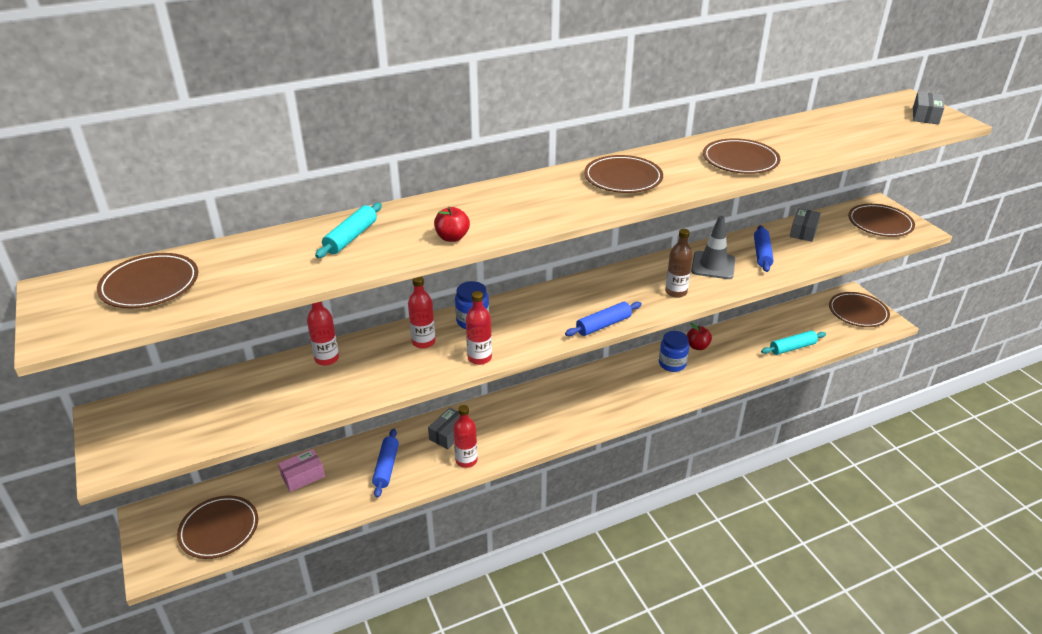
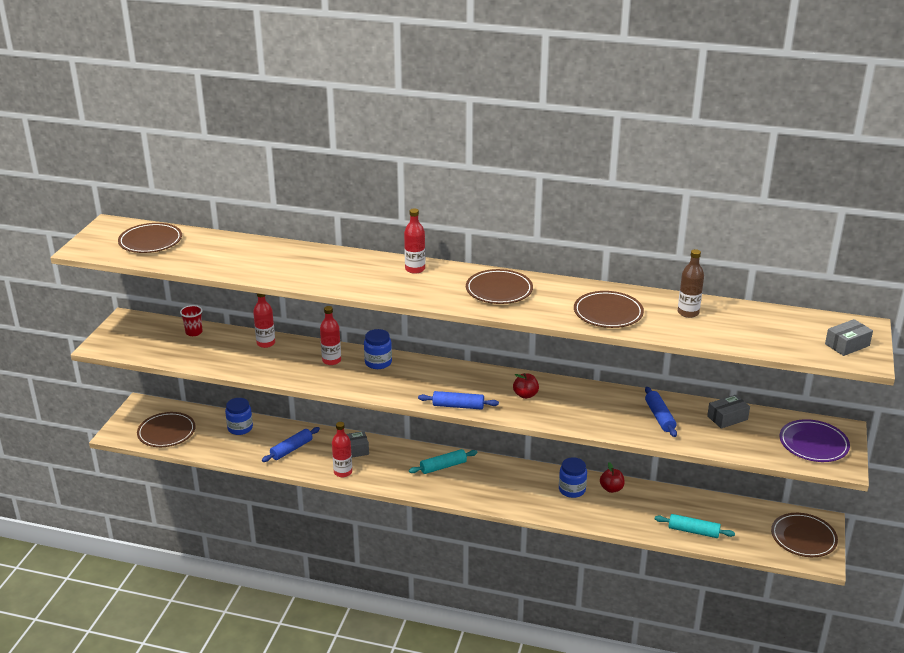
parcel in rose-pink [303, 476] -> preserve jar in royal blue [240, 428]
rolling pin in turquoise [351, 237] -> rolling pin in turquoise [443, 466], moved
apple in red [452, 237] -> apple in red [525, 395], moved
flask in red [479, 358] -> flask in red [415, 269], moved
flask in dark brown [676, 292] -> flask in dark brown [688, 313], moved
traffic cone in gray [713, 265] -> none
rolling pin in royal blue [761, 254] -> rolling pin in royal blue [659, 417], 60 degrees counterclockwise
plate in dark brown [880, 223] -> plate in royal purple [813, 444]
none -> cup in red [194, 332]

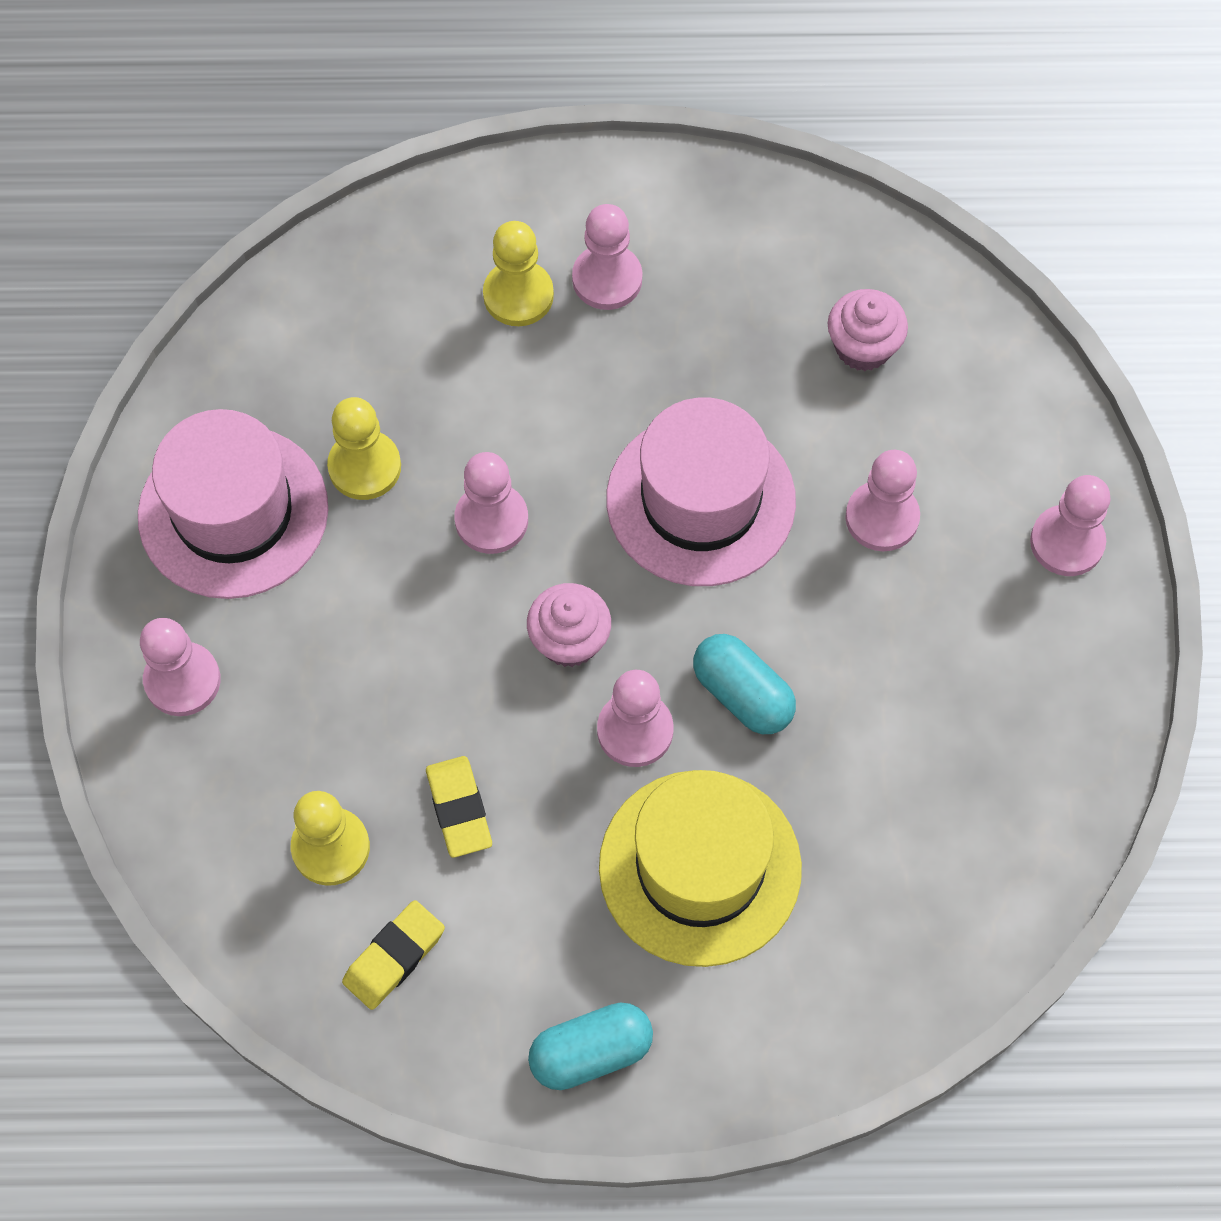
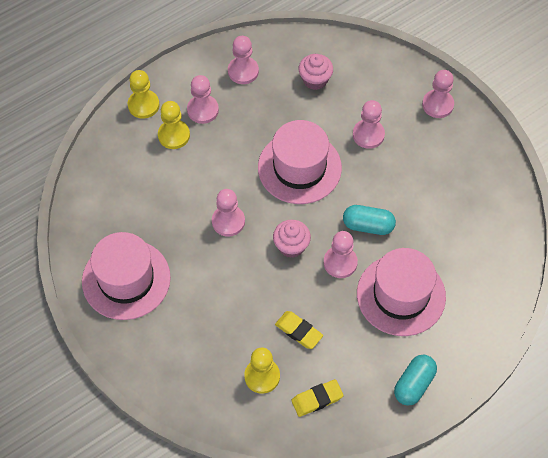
pawn in rose-pink [182, 680] -> pawn in rose-pink [243, 71], moved
pawn in yellow [364, 467] -> pawn in yellow [143, 105], moved
eraser in yellow [394, 957] -> eraser in yellow [317, 399], 60 degrees clockwise
top hat in yellow [700, 867] -> top hat in rose-pink [401, 295]

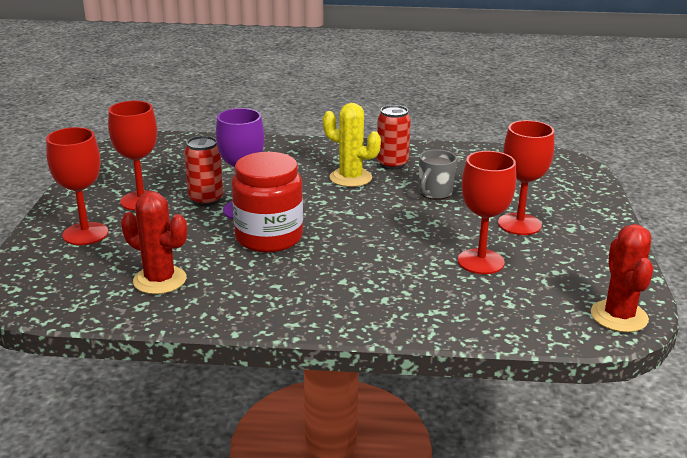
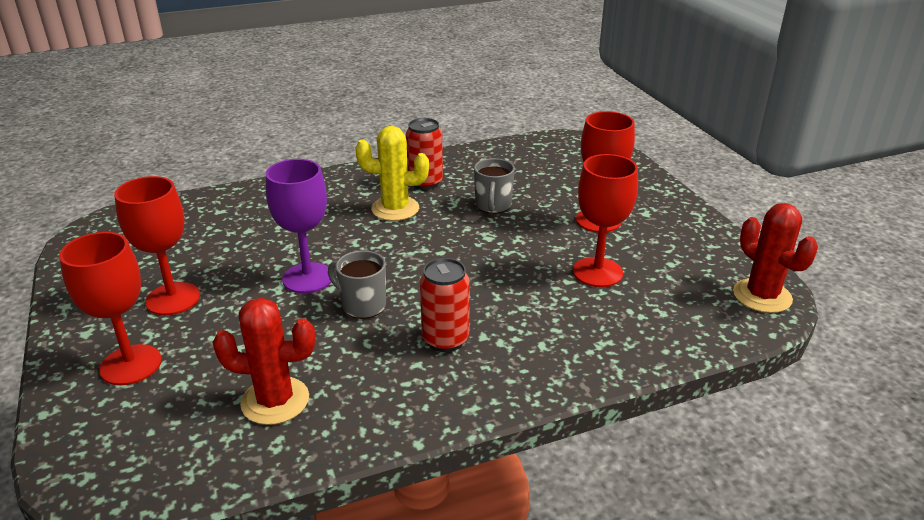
can in red [206, 199] -> can in red [445, 340], moved
preserve jar in red [269, 237] -> mug in gray [362, 305]

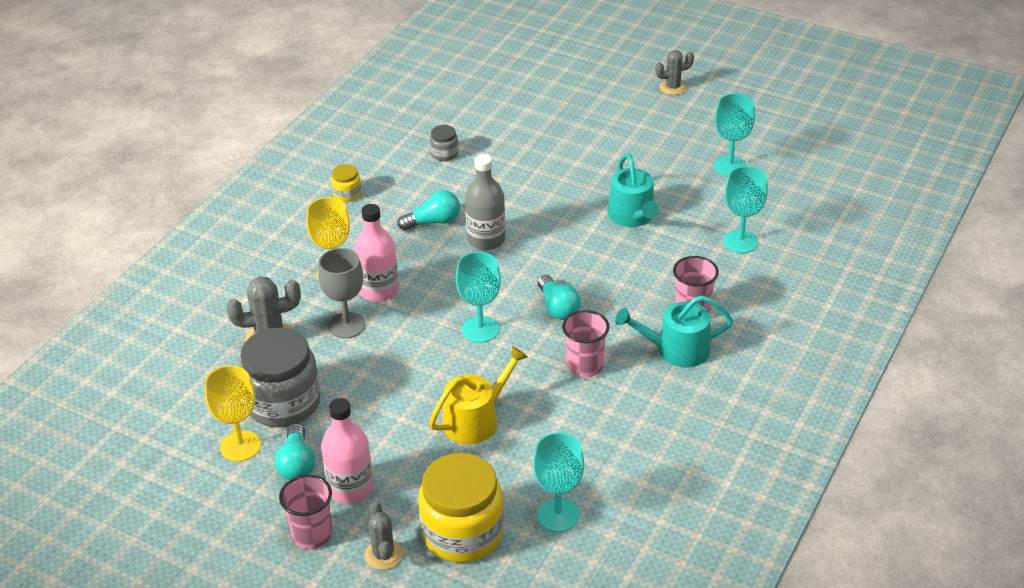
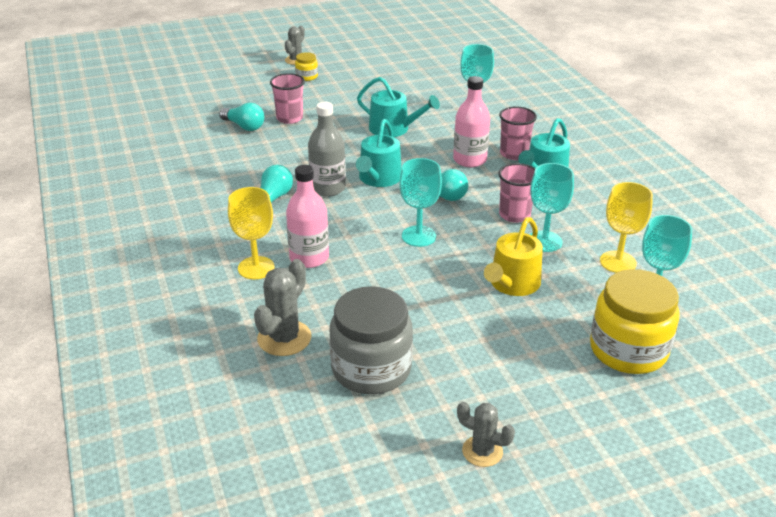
chalice in yellow [240, 446] -> chalice in yellow [618, 262], moved
light bulb in turquoise [297, 464] -> light bulb in turquoise [244, 126], moved
cup in rose-pink [312, 534] -> cup in rose-pink [289, 118], moved
chalice in gray [347, 325] -> none
flask in rose-pink [350, 488] -> flask in rose-pink [469, 160], moved
preserve jar in yellow [347, 194] -> preserve jar in yellow [307, 76], moved
saguaro cactus in gray [383, 555] -> saguaro cactus in gray [482, 451], moved
sprinkling can in yellow [476, 419] -> sprinkling can in yellow [512, 284], 150 degrees counterclockwise
preserve jar in gray [444, 154] -> none
chalice in turquoise [730, 166] -> chalice in turquoise [544, 241], moved
none -> sprinkling can in turquoise [378, 179]

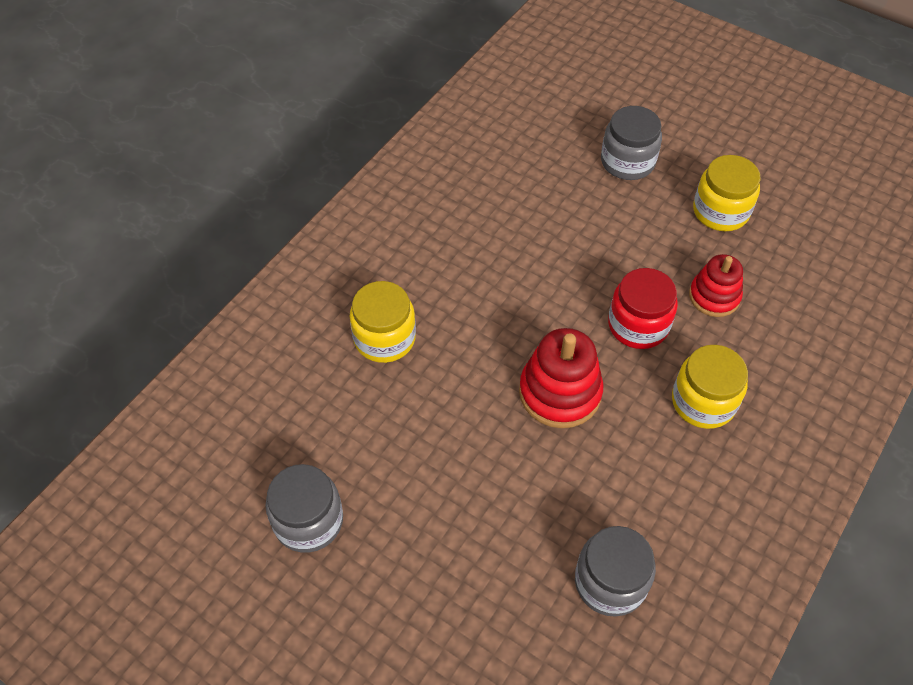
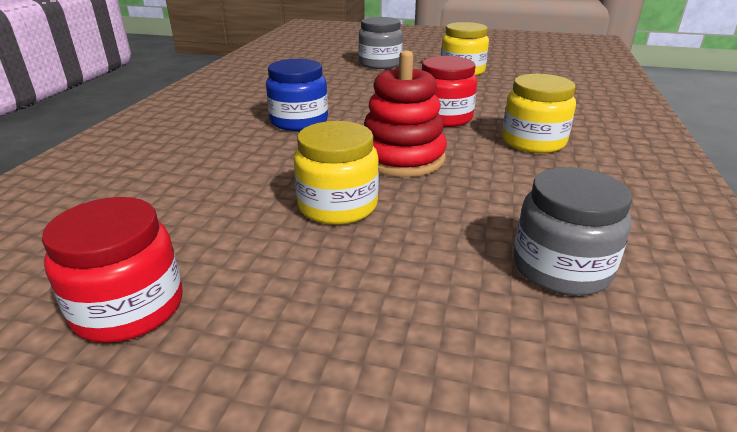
preserve jar in gray [308, 521] -> preserve jar in red [129, 308]
preserve jar in yellow [384, 338] -> preserve jar in yellow [337, 206], moved
stacking rings in red [714, 296] -> none
none -> preserve jar in royal blue [299, 121]

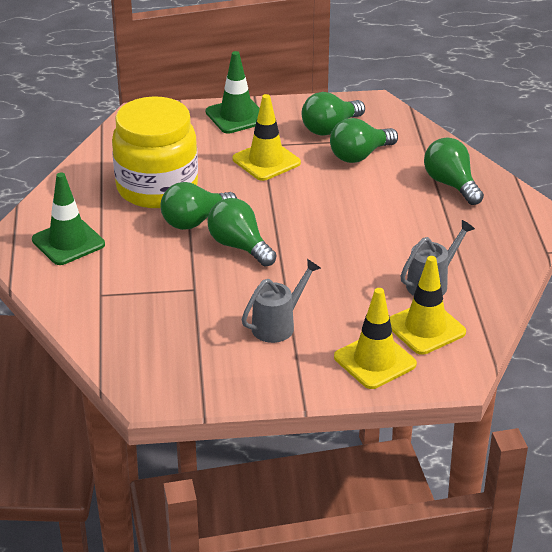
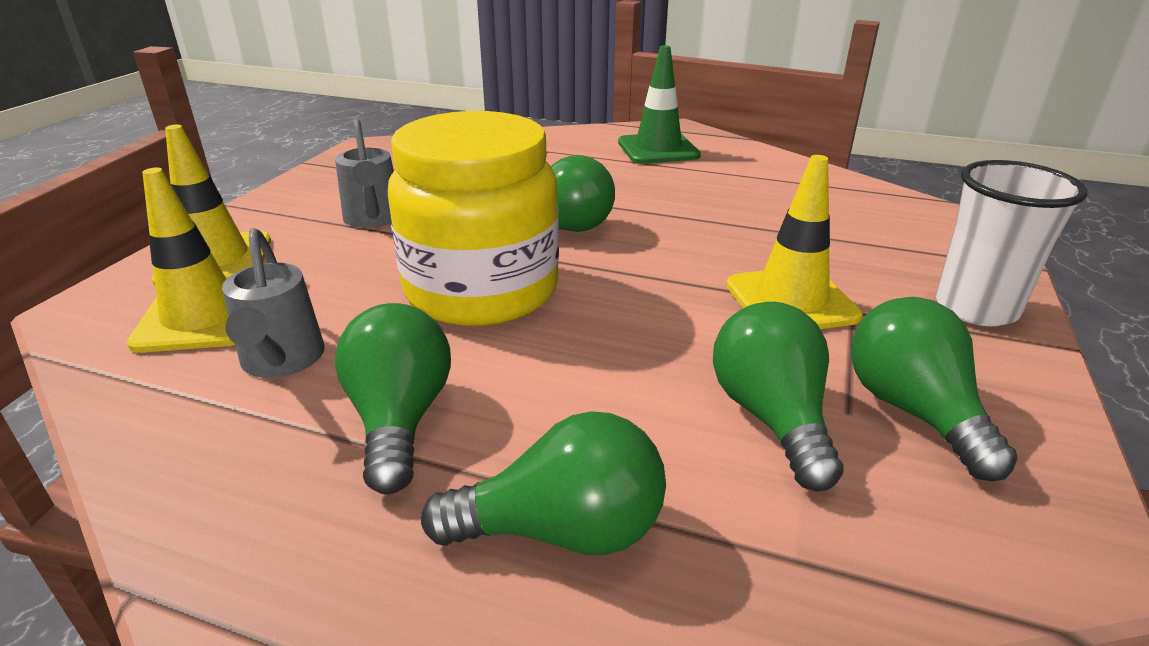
preserve jar in yellow [157, 188] -> preserve jar in yellow [482, 290], moved
light bulb in emerald [195, 221] -> light bulb in emerald [399, 419], moved
traffic cone in emerald [236, 116] -> cup in white [975, 308]

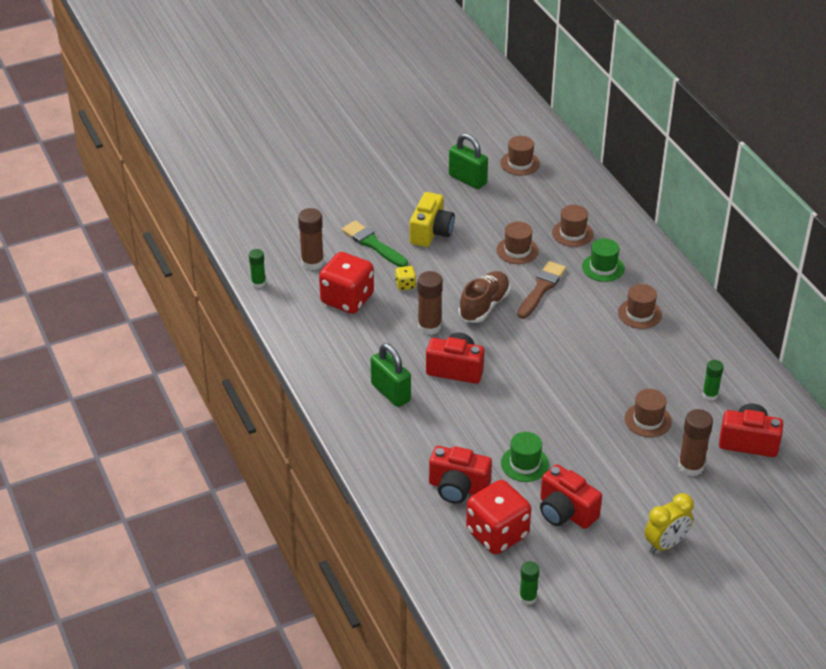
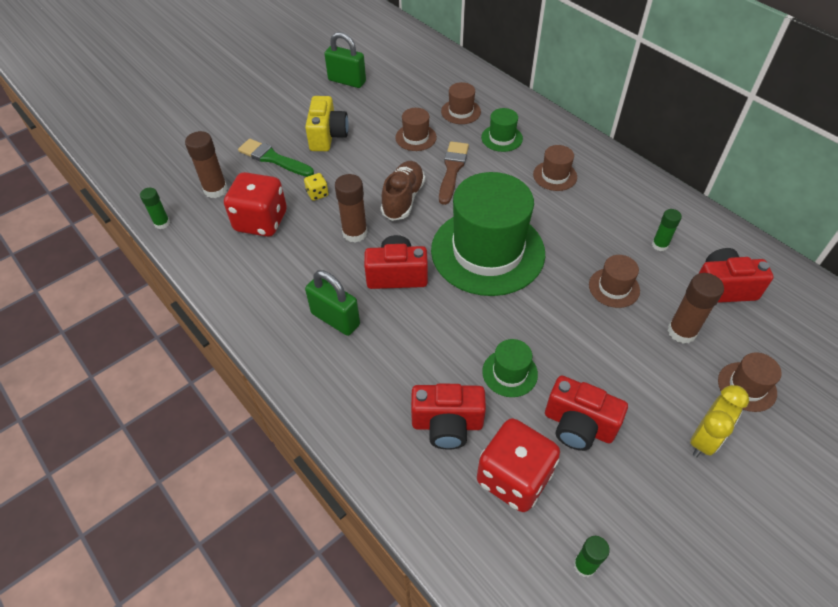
top hat in dark brown [520, 163] -> top hat in dark brown [746, 386], moved
none -> top hat in emerald [487, 251]

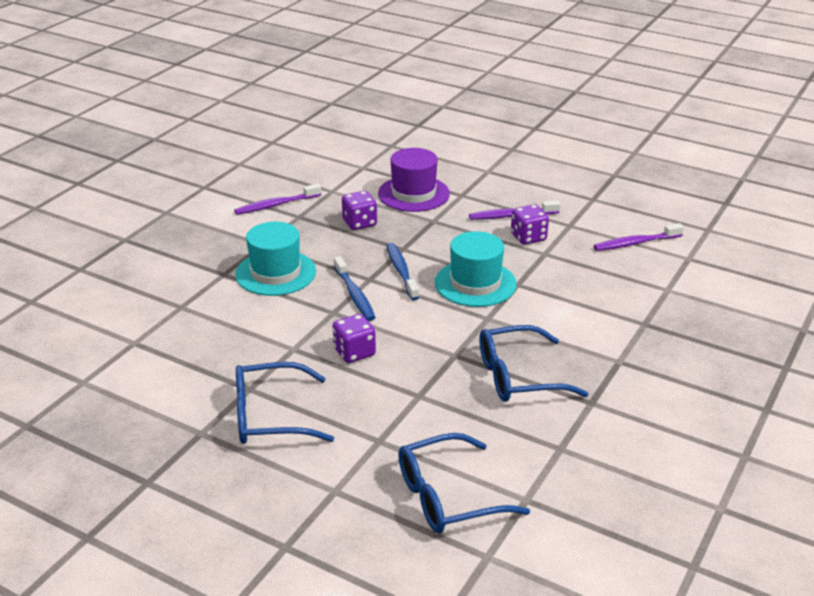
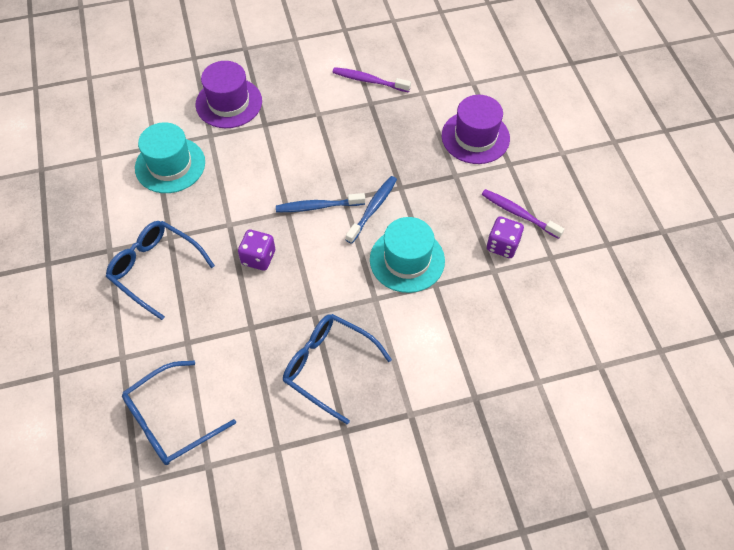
top hat in turquoise [275, 273] -> top hat in turquoise [170, 165], moved
dental brush in royal blue [354, 295] -> dental brush in royal blue [318, 206], 60 degrees clockwise
dice in royal purple [359, 223] -> none
glasses in royal blue [448, 496] -> glasses in royal blue [170, 420], 60 degrees counterclockwise
dental brush in royal purple [635, 243] -> none
none -> top hat in royal purple [229, 103]

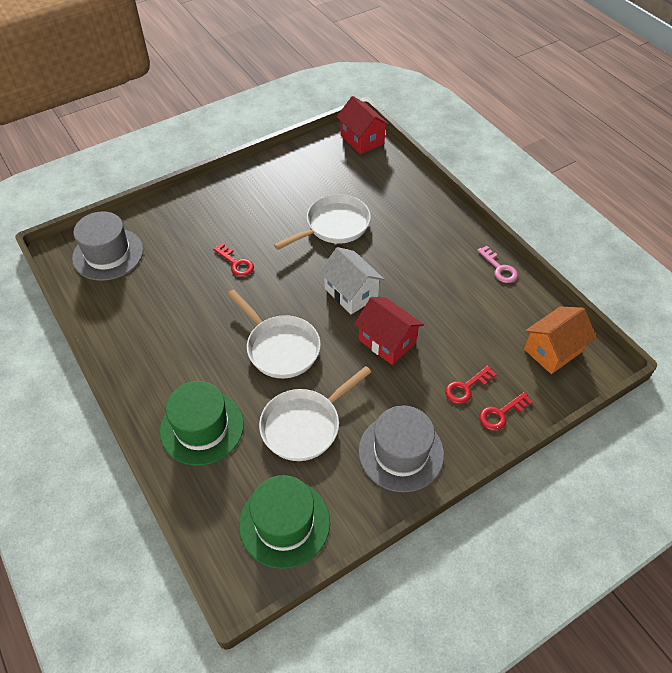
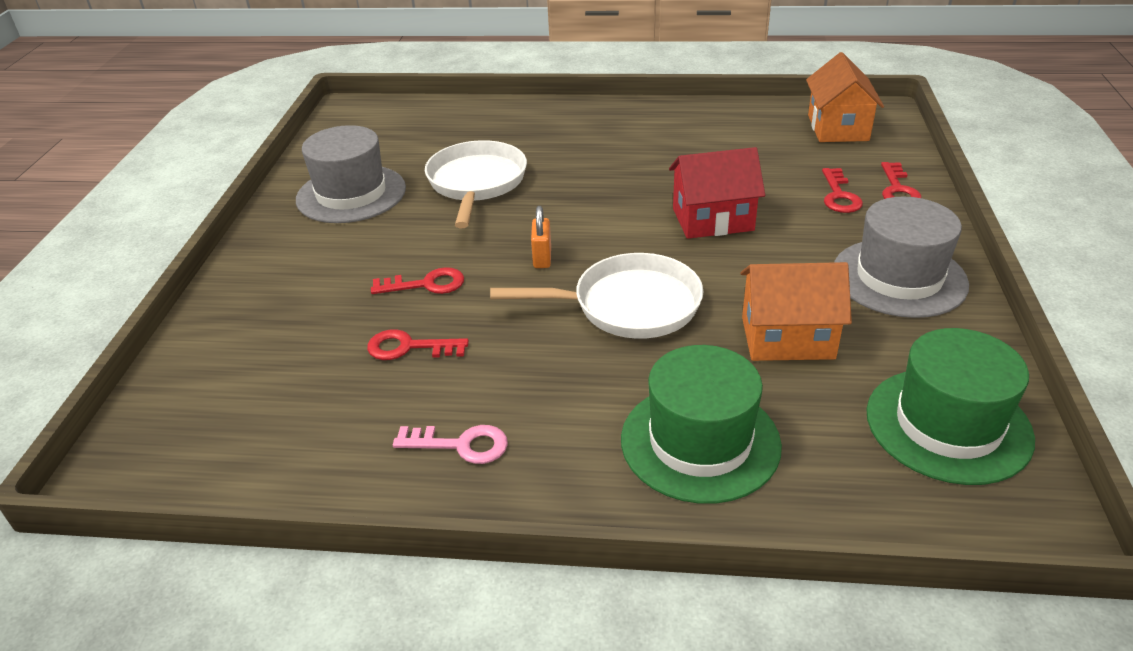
top hat in gray [108, 254] -> top hat in gray [351, 194], moved
skillet in white [304, 425] -> cottage in orange [787, 338]
cottage in white [351, 293] -> none
cottage in red [362, 139] -> none
latchkey in rose-pink [499, 268] -> latchkey in rose-pink [461, 445], moved
none -> latchkey in red [409, 347]
none -> lock in orange [542, 258]

